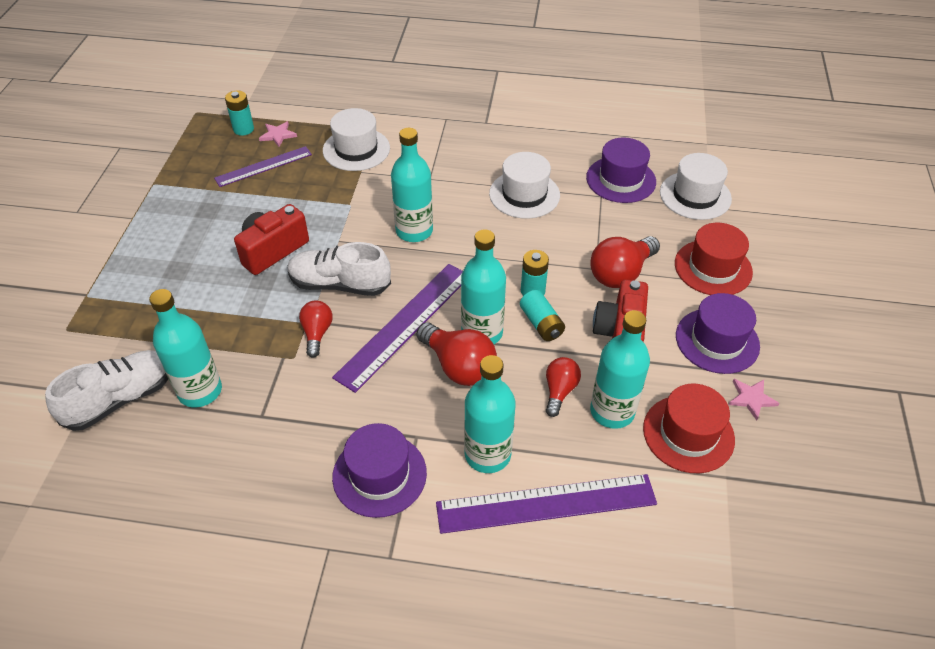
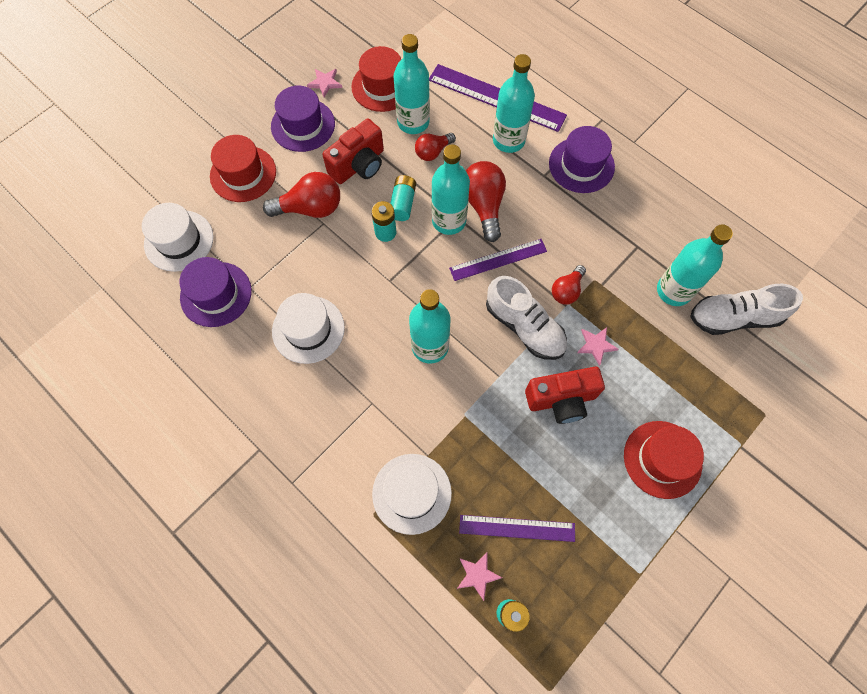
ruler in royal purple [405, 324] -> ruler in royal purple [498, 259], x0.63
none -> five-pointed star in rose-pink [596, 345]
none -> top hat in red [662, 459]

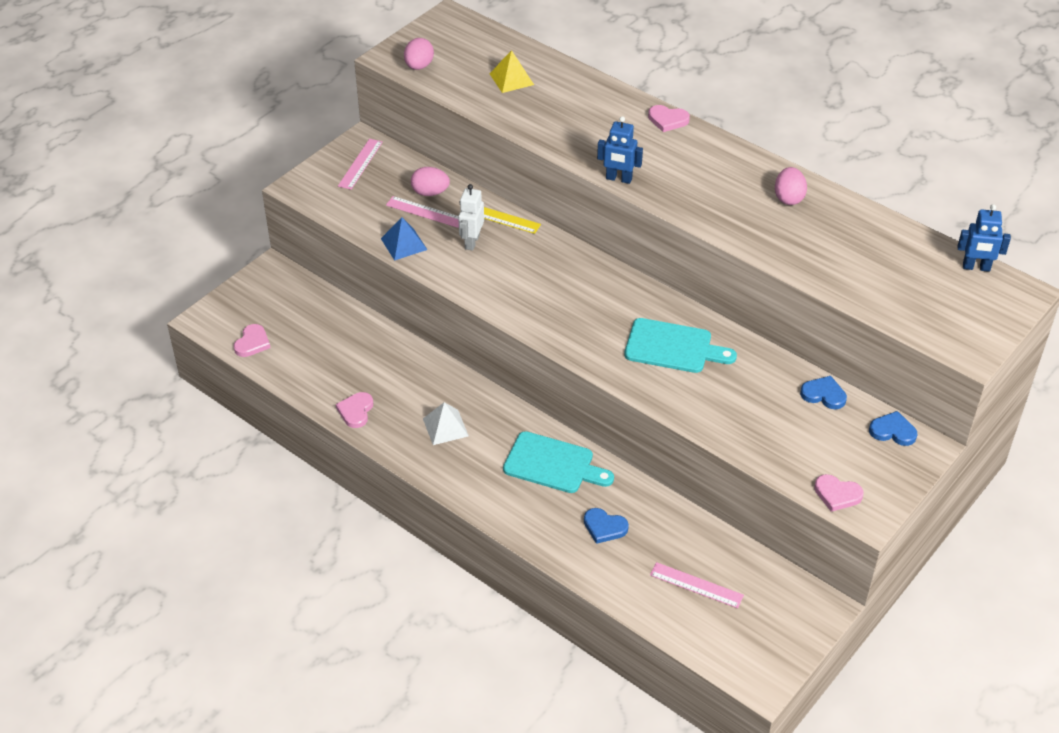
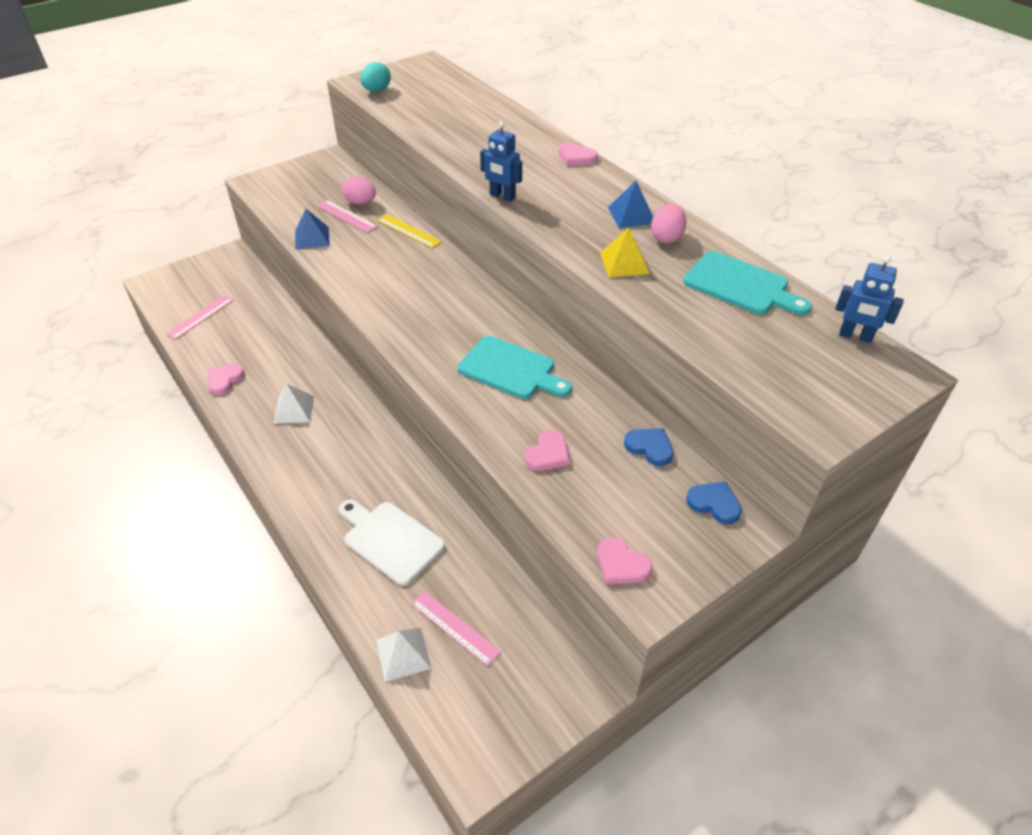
heart in rose-pink [252, 343] -> heart in rose-pink [548, 454], moved
ruler in rose-pink [360, 164] -> ruler in rose-pink [200, 317], moved
egg shape in rose-pink [419, 66] -> egg shape in turquoise [376, 90]
robot in white [471, 242] -> none
solid pyramid in yellow [511, 79] -> solid pyramid in yellow [624, 263], moved
bread board in turquoise [553, 464] -> bread board in turquoise [740, 285], moved
heart in royal blue [604, 527] -> bread board in white [390, 540]
none -> solid pyramid in white [403, 654]
none -> solid pyramid in royal blue [631, 215]

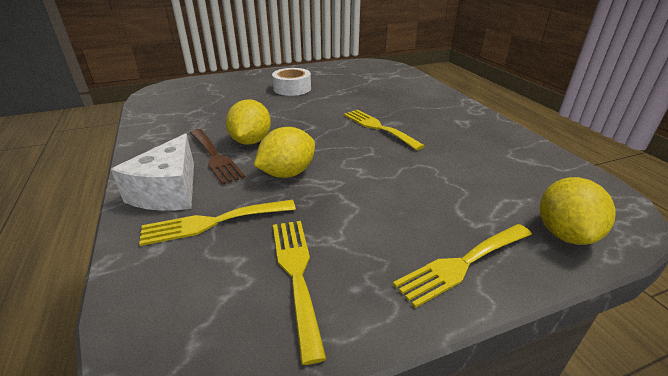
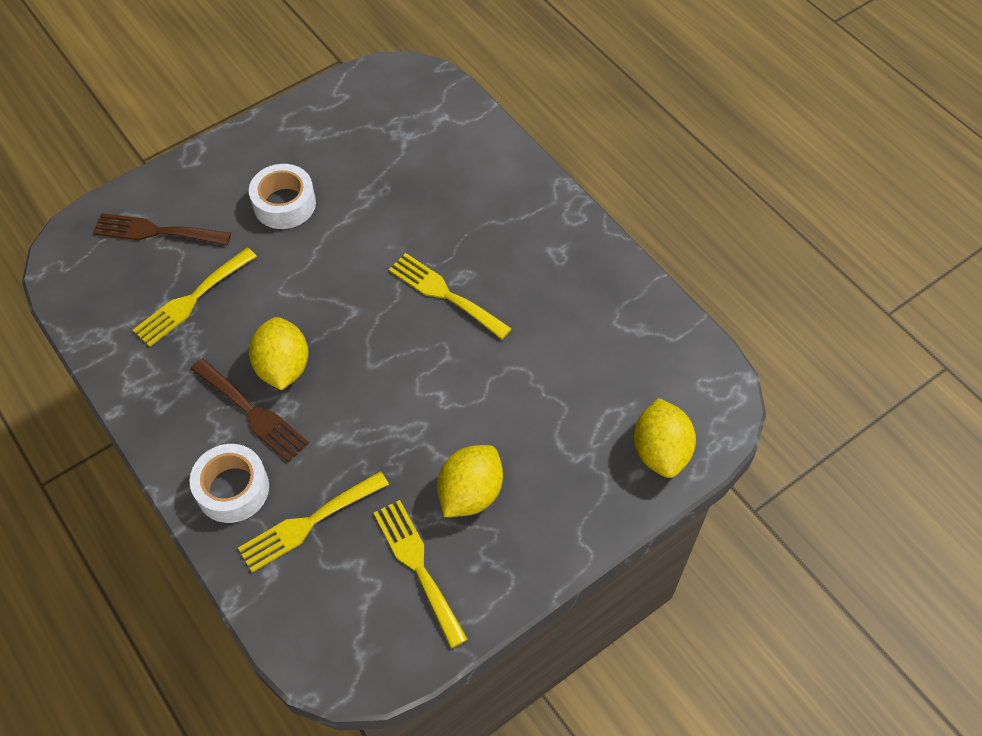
piece of cheese in white [169, 191] -> roll of tape in white [232, 489]
citrus fruit in yellow [287, 173] -> citrus fruit in yellow [470, 493], moved
fork in yellow [462, 264] -> fork in yellow [191, 300], moved
none -> fork in dark brown [155, 231]

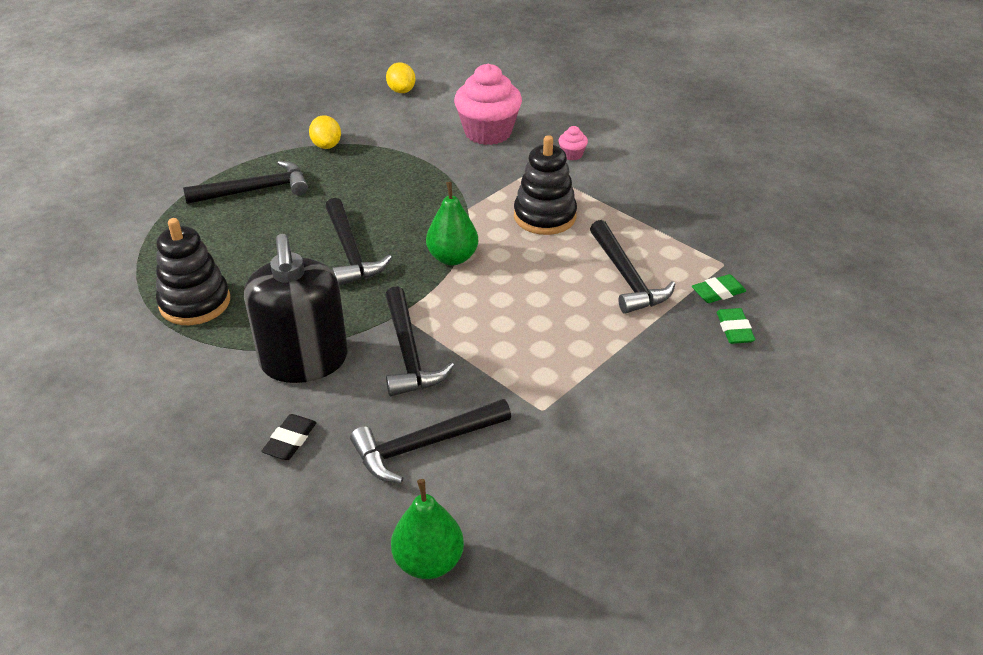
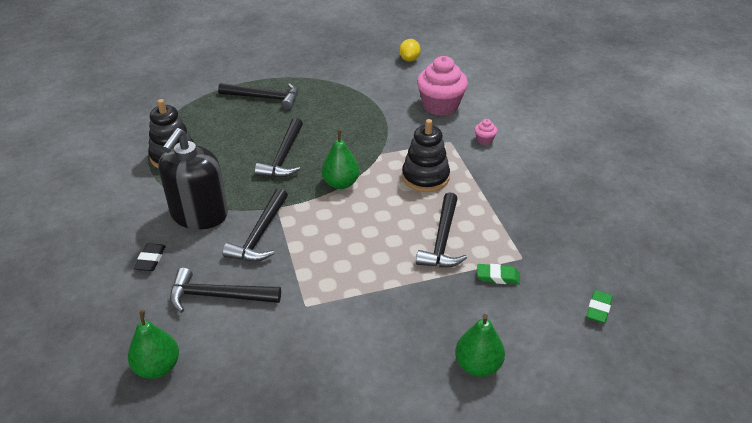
eraser in black [290, 440] -> eraser in black [150, 260], 45 degrees counterclockwise
citrus fruit in yellow [326, 145] -> none
eraser in emerald [734, 329] -> eraser in emerald [598, 309], moved
none -> pear fruit in emerald [477, 365]

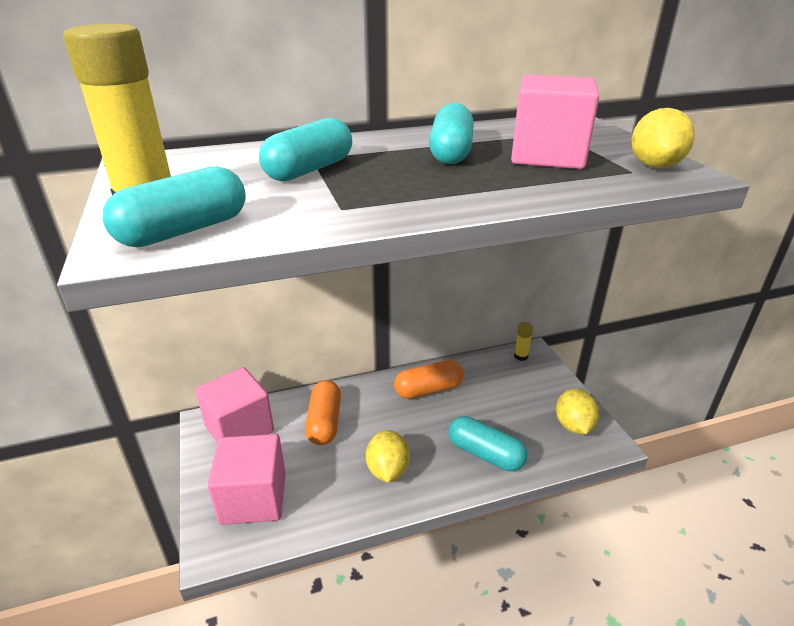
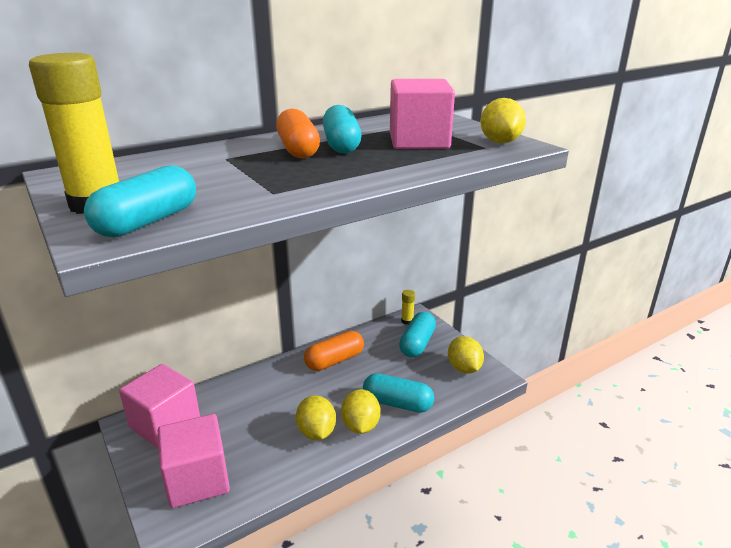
pill shape in turquoise [309, 170] -> pill shape in turquoise [417, 344], moved
pill shape in orange [324, 422] -> pill shape in orange [298, 149], moved
none -> citrus fruit in yellow [360, 426]

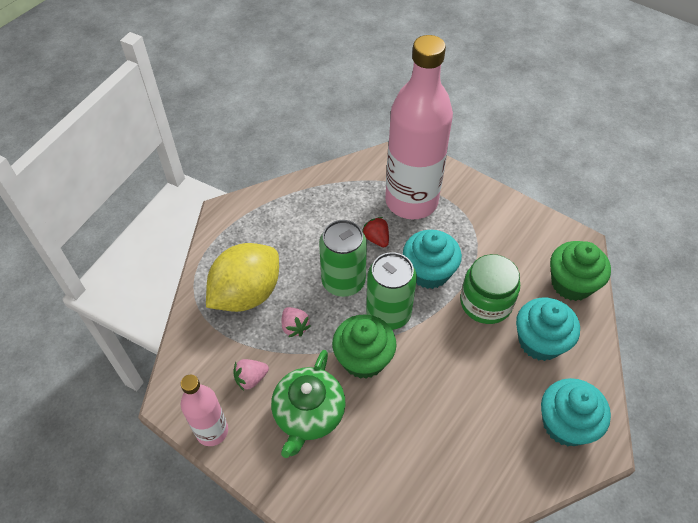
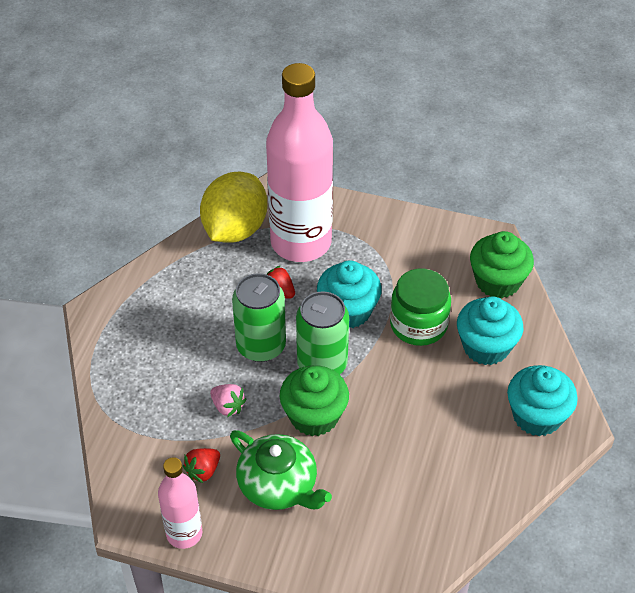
citrus fruit in yellow [247, 294] -> citrus fruit in yellow [235, 229], moved
berry in rose-pink [251, 378] -> berry in red [203, 471]
teapot in emerald [308, 414] -> teapot in emerald [279, 485], 45 degrees counterclockwise

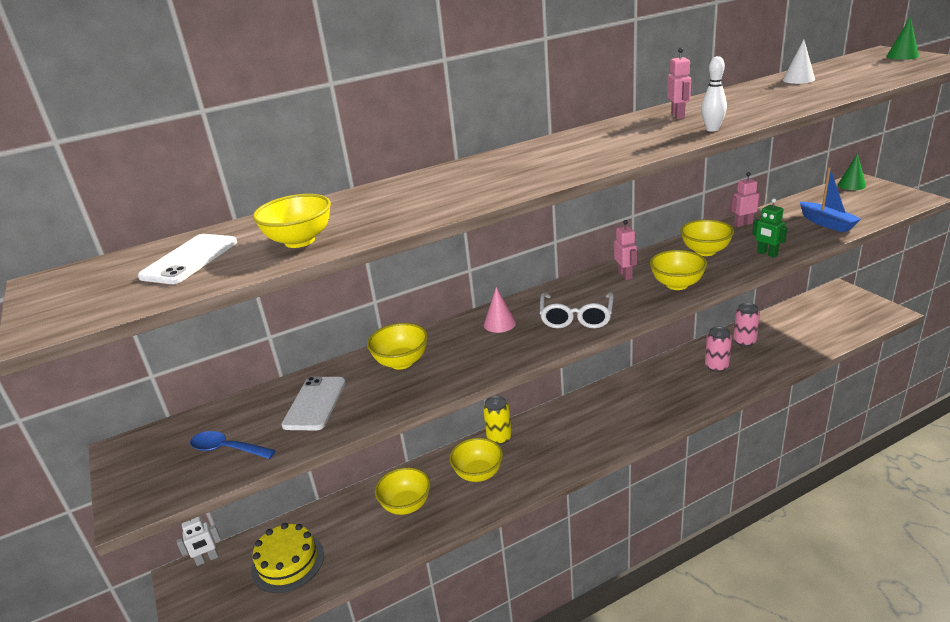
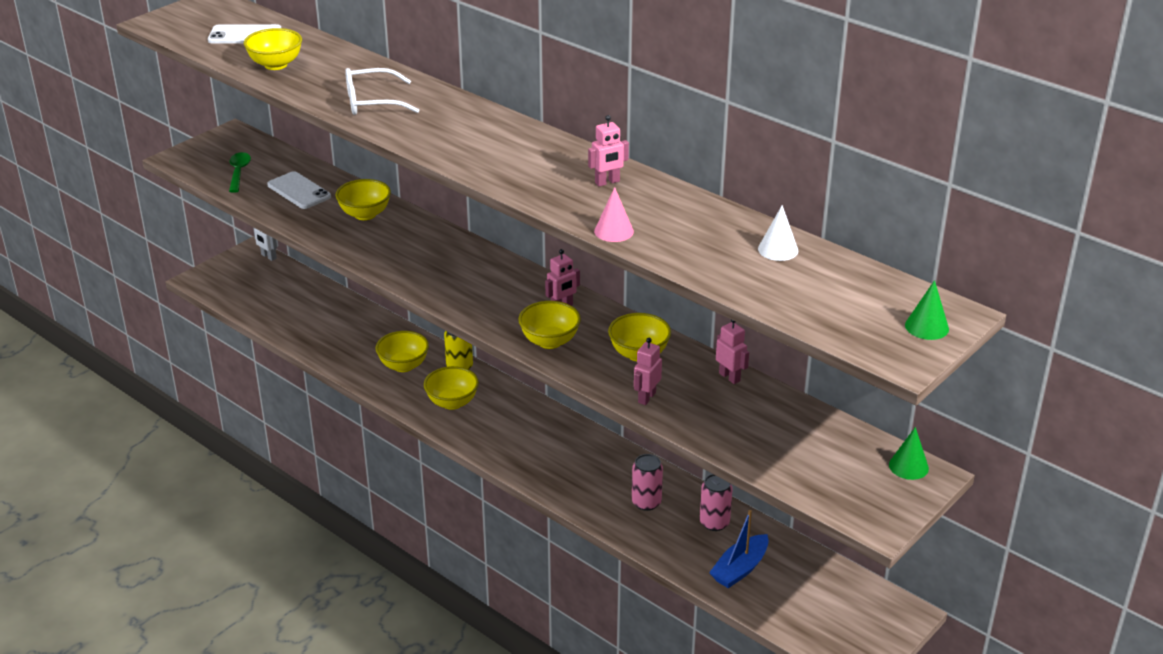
spoon in royal blue [227, 449] -> spoon in emerald [239, 172]
layer cake in yellow [288, 562] -> none
smartphone in white [315, 403] -> smartphone in white [299, 191], 60 degrees clockwise
serving bowl in yellow [406, 505] -> serving bowl in yellow [452, 402], moved
cone shape in rose-pink [499, 323] -> cone shape in rose-pink [614, 231], moved
glasses in white [576, 317] -> glasses in white [372, 102], moved
tenpin in white [712, 129] -> none
robot in emerald [767, 254] -> robot in rose-pink [646, 397]
boat in royal blue [826, 223] -> boat in royal blue [740, 569], moved

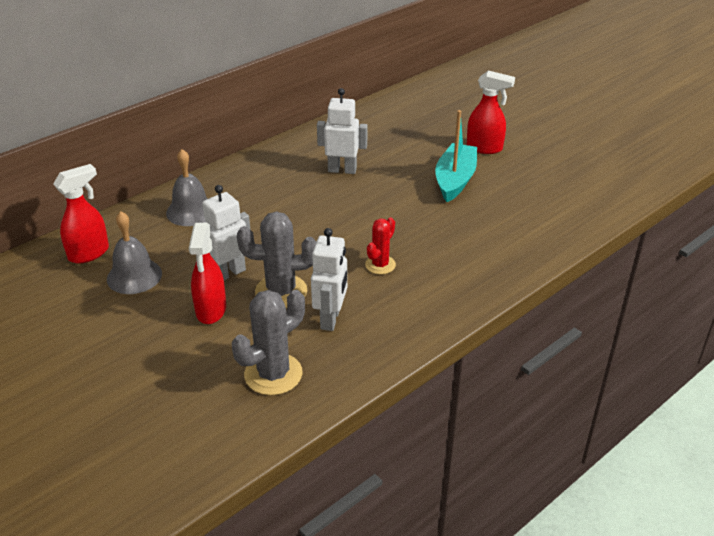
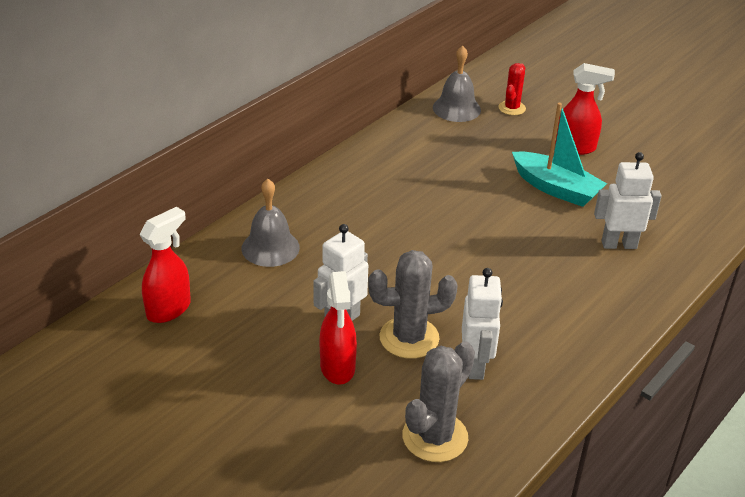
hand bell in gray [134, 276] -> hand bell in gray [456, 108], moved
robot in white [342, 170] -> robot in white [619, 244], moved
saguaro cactus in red [380, 265] -> saguaro cactus in red [512, 108], moved
boat in turquoise [455, 180] -> boat in turquoise [556, 188], 120 degrees clockwise

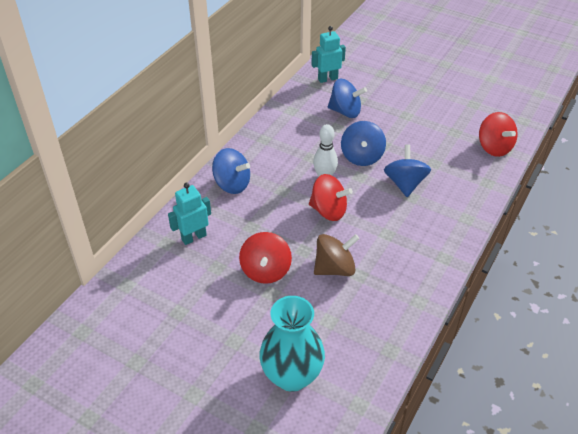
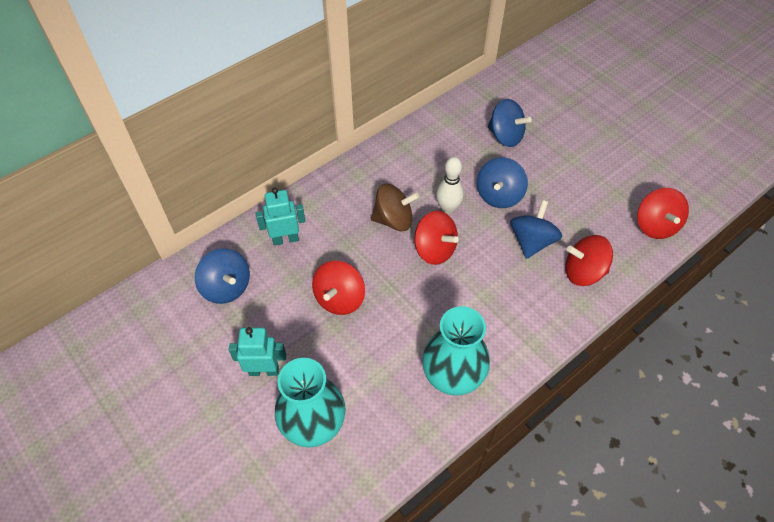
whirligig in royal blue [232, 184] -> whirligig in royal blue [226, 287], moved
robot in turquoise [327, 79] -> robot in turquoise [264, 370], moved
whirligig in dark brown [334, 268] -> whirligig in dark brown [393, 220], moved
none -> vase in turquoise [452, 377]
none -> whirligig in red [583, 272]

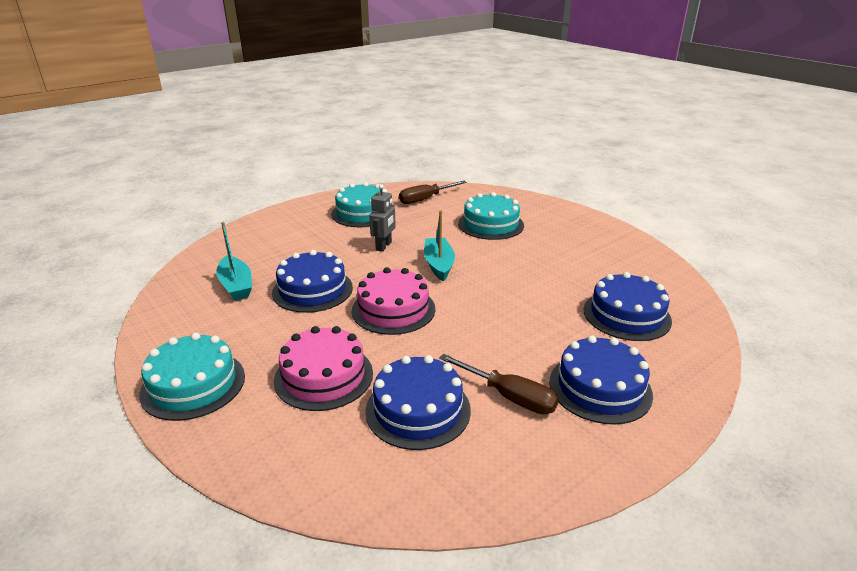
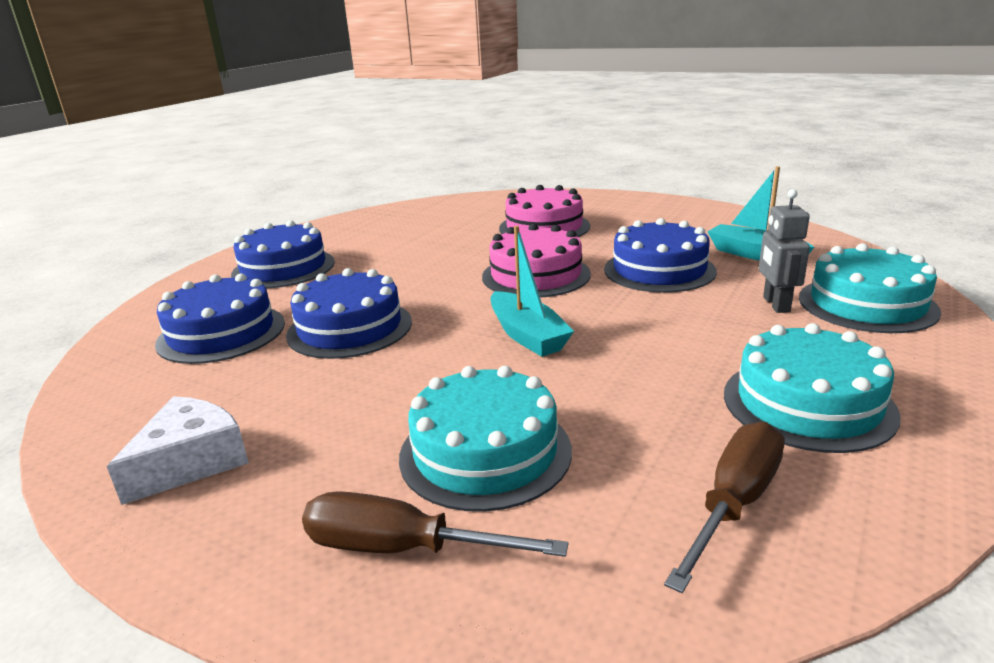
layer cake in turquoise [193, 384] -> layer cake in turquoise [867, 304], moved
layer cake in royal blue [418, 410] -> layer cake in royal blue [350, 328], moved
robot in gray [384, 246] -> robot in gray [775, 304], moved
hand screwdriver in dark brown [509, 396] -> hand screwdriver in dark brown [401, 548], moved
none -> piece of cheese in white [190, 462]

